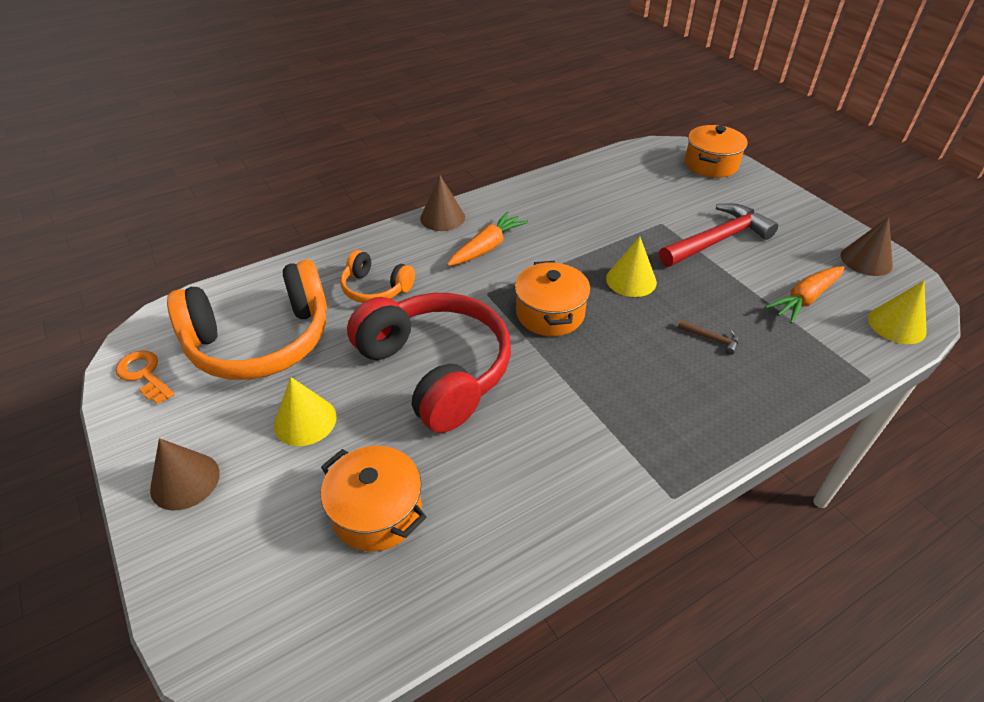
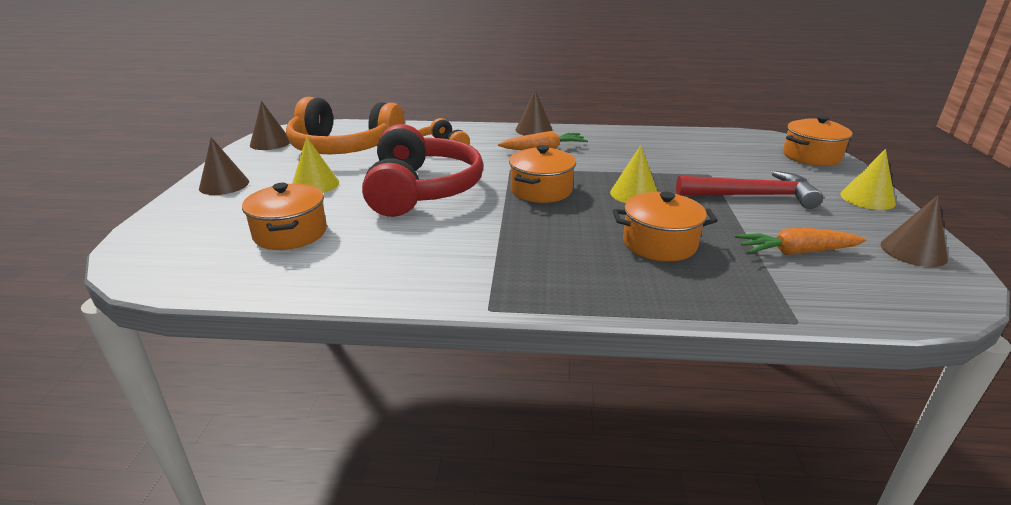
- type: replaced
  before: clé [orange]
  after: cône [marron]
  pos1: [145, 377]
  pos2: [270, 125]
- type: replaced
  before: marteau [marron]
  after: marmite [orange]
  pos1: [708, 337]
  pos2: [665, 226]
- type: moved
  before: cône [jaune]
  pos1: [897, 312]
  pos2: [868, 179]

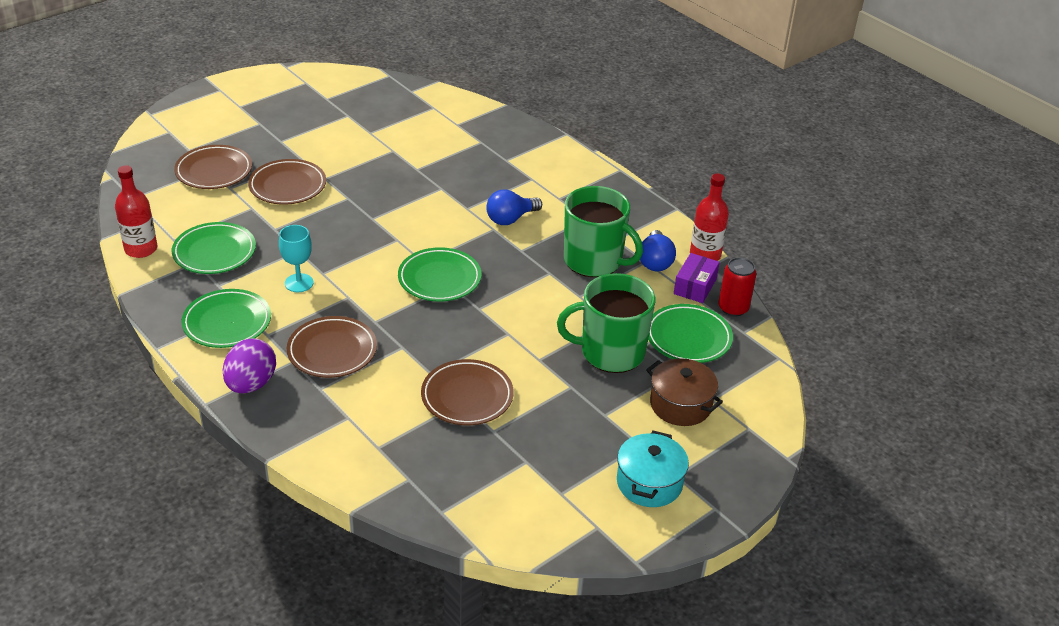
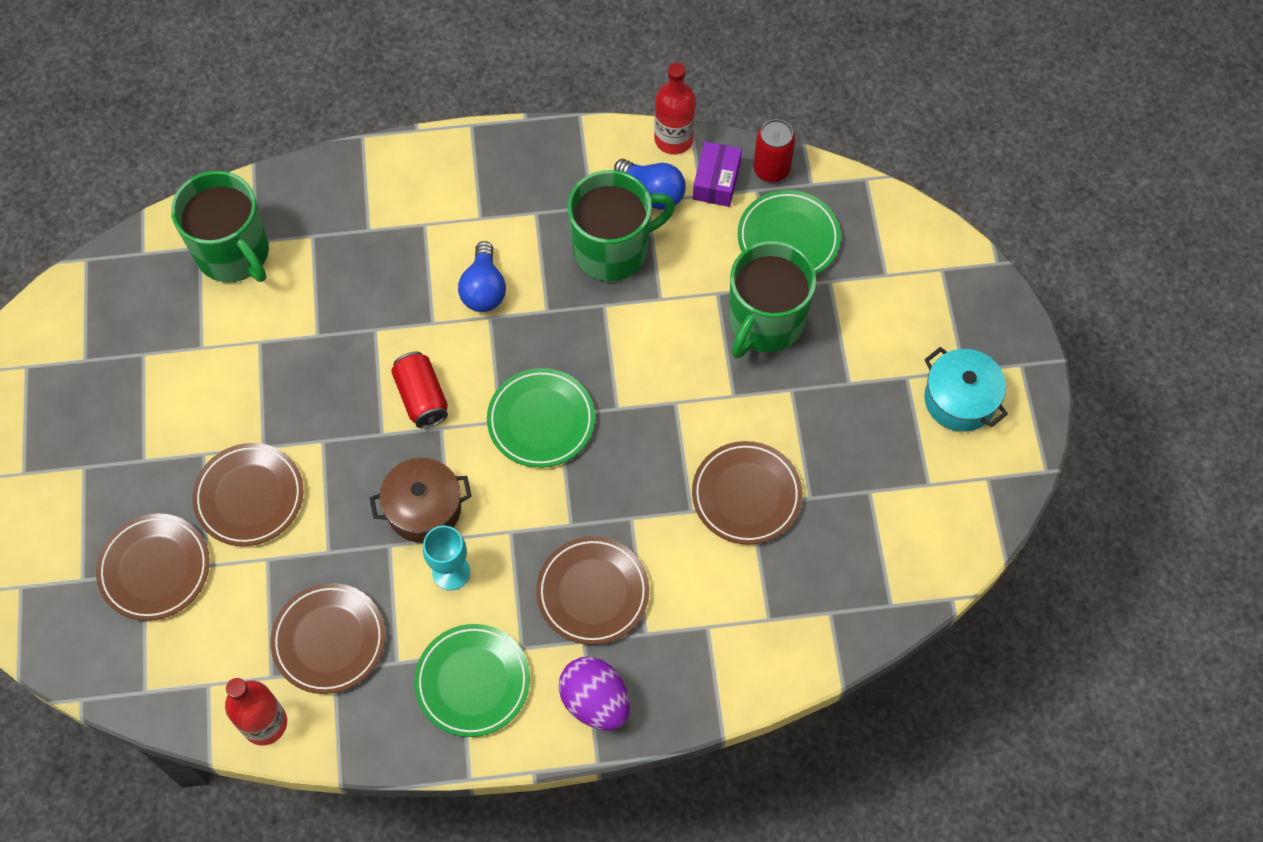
- type: added
  after: tasse [vert]
  pos2: [220, 226]
- type: recoloured
  before: assiette [vert]
  after: assiette [marron]
  pos1: [214, 248]
  pos2: [327, 638]
- type: moved
  before: marmite [marron]
  pos1: [684, 392]
  pos2: [421, 500]
- type: added
  after: canette [rouge]
  pos2: [419, 390]
- type: turned
  before: boîte [violet]
  pos1: [697, 278]
  pos2: [717, 174]
  turn: 45

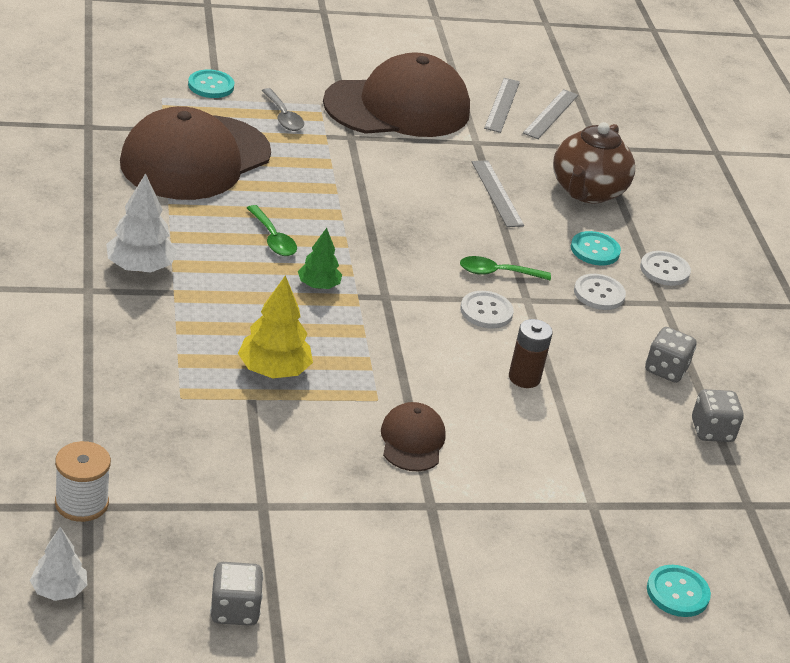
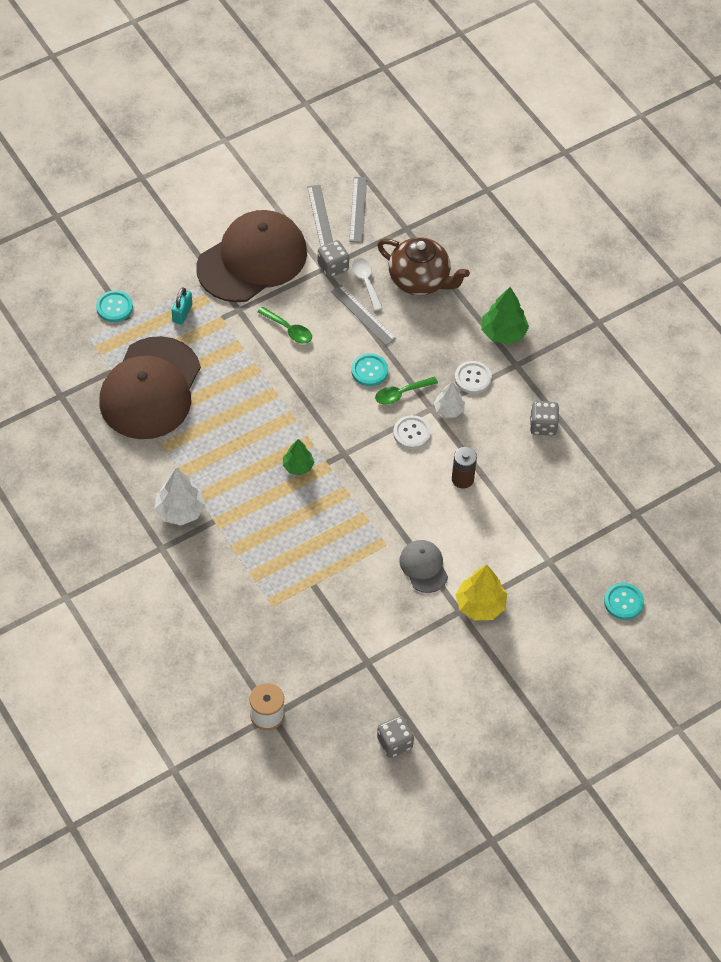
- type: replaced
  before: cuillère [gris]
  after: cadenas [turquoise]
  pos1: [283, 109]
  pos2: [182, 306]
- type: moved
  before: cuillère [vert]
  pos1: [272, 230]
  pos2: [284, 325]
- type: moved
  before: dé [gris]
  pos1: [718, 415]
  pos2: [333, 259]
- type: moved
  before: bouton [turquoise]
  pos1: [596, 248]
  pos2: [369, 369]
- type: added
  after: cuillère [blanc]
  pos2: [367, 284]
- type: turned
  before: théière [marron]
  pos1: [594, 162]
  pos2: [423, 266]
  turn: -60
- type: recoloured
  before: casquette [marron]
  after: casquette [gris]
  pos1: [413, 436]
  pos2: [423, 566]
- type: moved
  before: arbre [blanc]
  pos1: [58, 564]
  pos2: [449, 400]
- type: moved
  before: arbre [jaune]
  pos1: [275, 326]
  pos2: [481, 593]
- type: replaced
  before: bouton [blanc]
  after: arbre [vert]
  pos1: [665, 268]
  pos2: [505, 316]

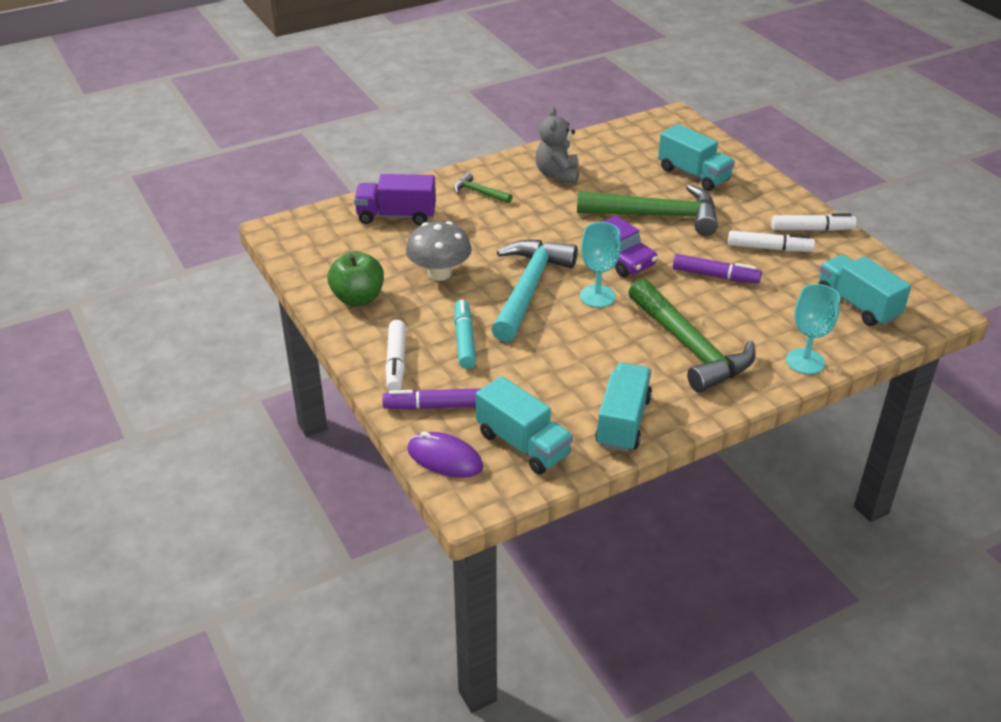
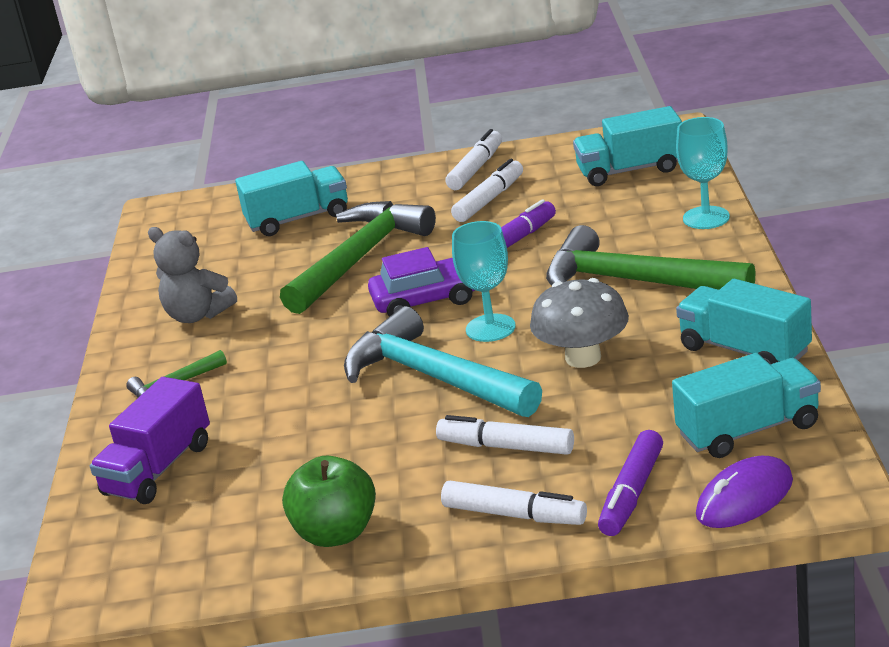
- type: recoloured
  before: feutre [turquoise]
  after: feutre [blanc]
  pos1: [465, 334]
  pos2: [505, 435]
- type: moved
  before: champignon [gris]
  pos1: [439, 251]
  pos2: [579, 323]
- type: turned
  before: marteau [vert]
  pos1: [691, 335]
  pos2: [651, 257]
  turn: -150

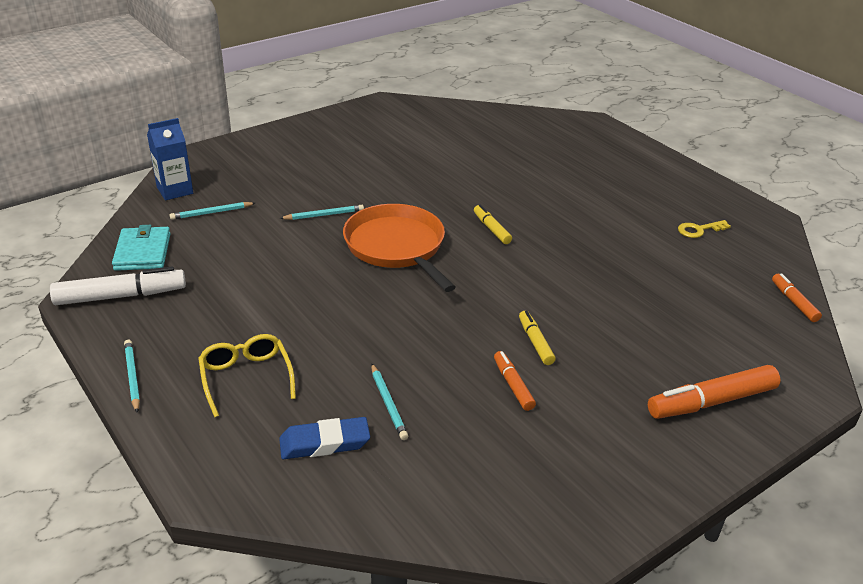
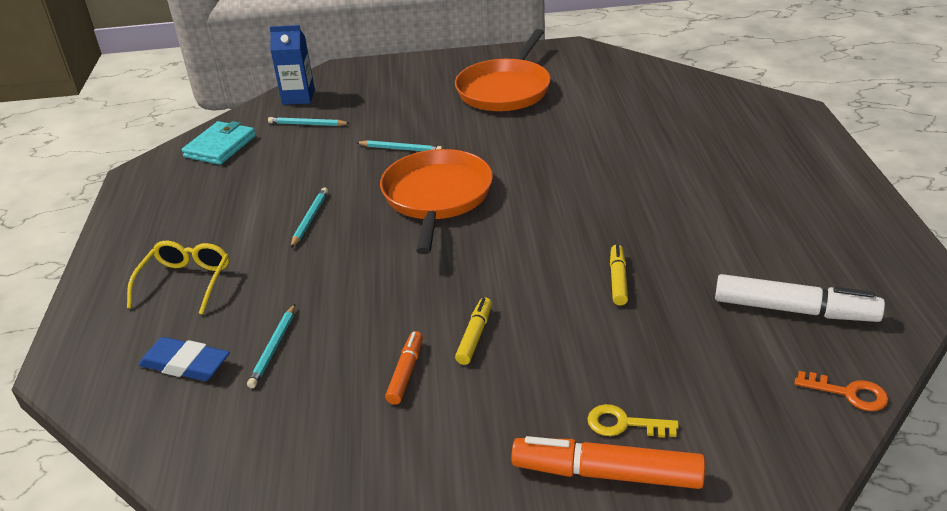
- type: moved
  before: crayon [turquoise]
  pos1: [132, 376]
  pos2: [309, 217]
- type: added
  after: poêle [orange]
  pos2: [503, 70]
- type: moved
  before: clé [jaune]
  pos1: [704, 229]
  pos2: [633, 421]
- type: moved
  before: feutre [jaune]
  pos1: [493, 224]
  pos2: [619, 275]
- type: moved
  before: feutre [blanc]
  pos1: [118, 286]
  pos2: [800, 298]
- type: replaced
  before: feutre [orange]
  after: clé [orange]
  pos1: [797, 297]
  pos2: [841, 391]

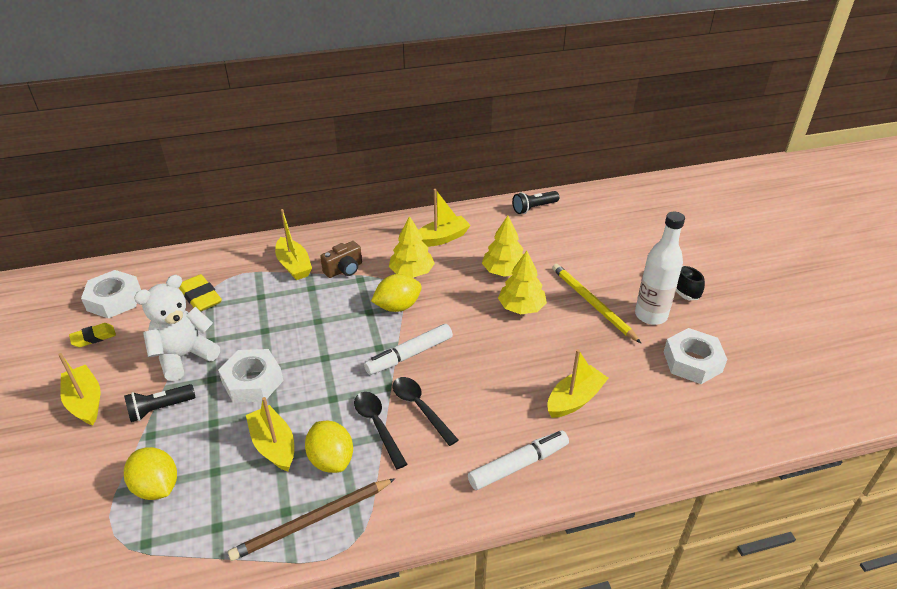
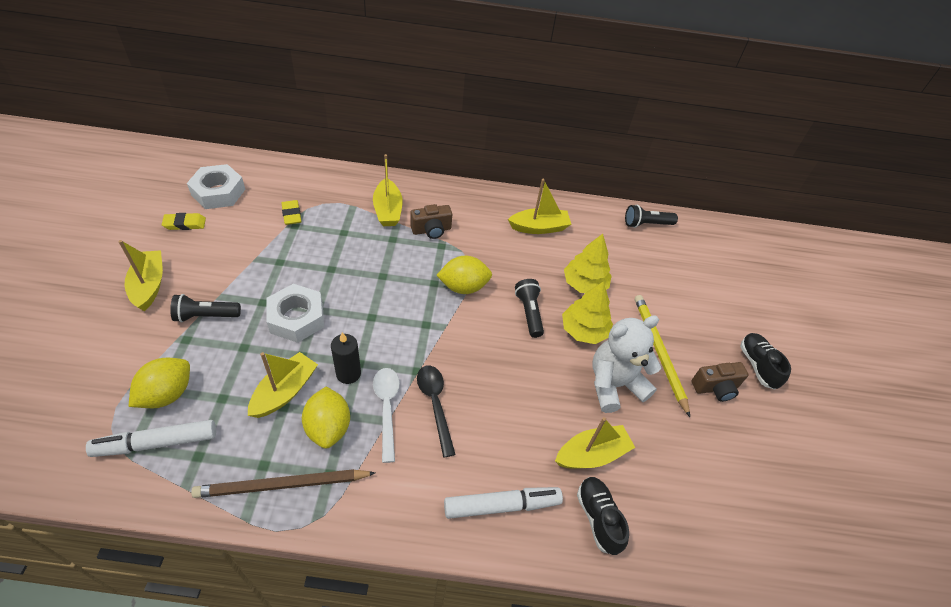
- type: moved
  before: feutre [blanc]
  pos1: [408, 349]
  pos2: [151, 438]
- type: turned
  before: citron [jaune]
  pos1: [150, 473]
  pos2: [159, 383]
  turn: 60
- type: turned
  before: bateau [jaune]
  pos1: [270, 434]
  pos2: [283, 385]
  turn: 45
- type: resized
  before: gomme [jaune]
  pos1: [200, 292]
  pos2: [291, 212]
  scale: 0.66
- type: added
  after: bougie [noir]
  pos2: [346, 358]
- type: recoloured
  before: cuillère [noir]
  after: cuillère [blanc]
  pos1: [380, 430]
  pos2: [386, 415]
- type: added
  after: lampe de poche [noir]
  pos2: [529, 308]
- type: added
  after: chaussure [noir]
  pos2: [603, 516]
- type: moved
  before: ours en peluche [blanc]
  pos1: [177, 328]
  pos2: [626, 364]
- type: replaced
  before: bouteille [blanc]
  after: appareil photo [marron]
  pos1: [660, 268]
  pos2: [720, 382]
- type: removed
  before: arbre [jaune]
  pos1: [412, 247]
- type: removed
  before: écrou [blanc]
  pos1: [695, 356]

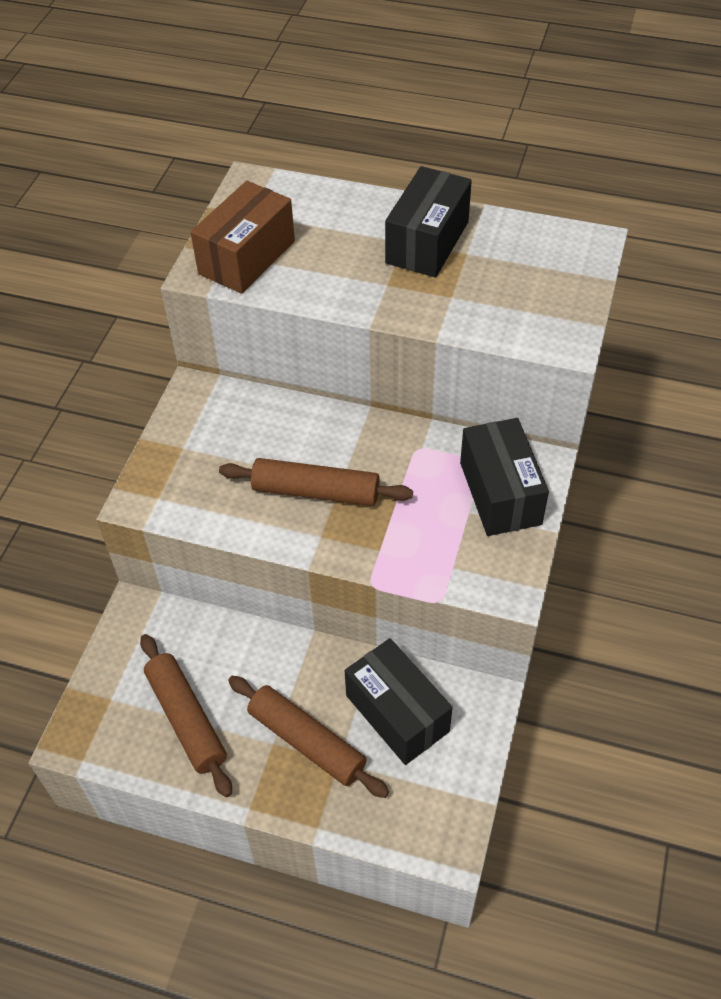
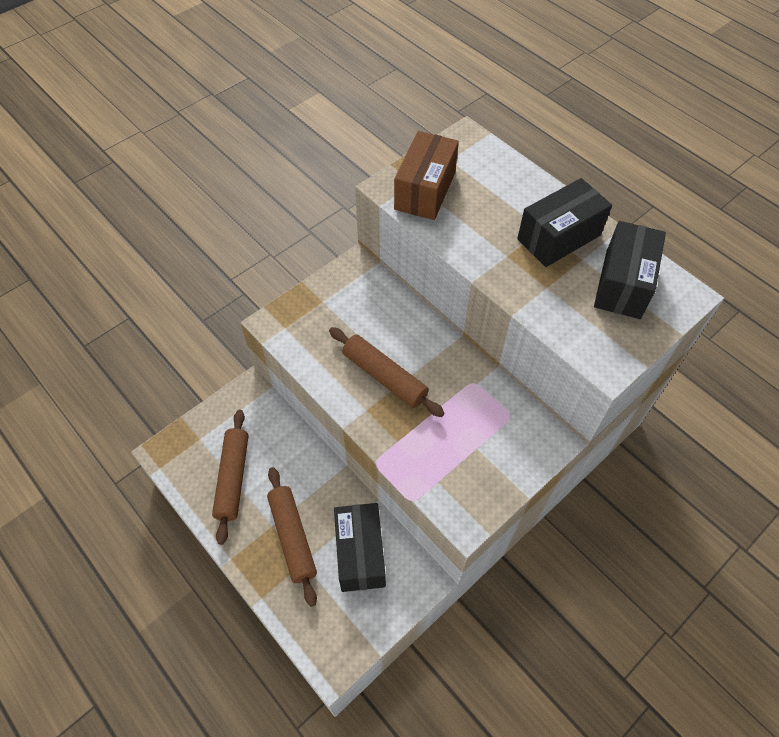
- type: turned
  before: boîte [marron]
  pos1: [242, 237]
  pos2: [426, 175]
  turn: -45
- type: moved
  before: boîte [noir]
  pos1: [504, 477]
  pos2: [630, 270]

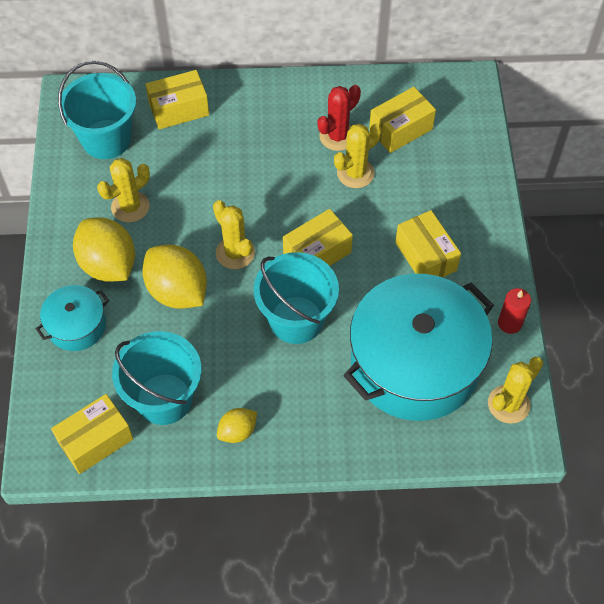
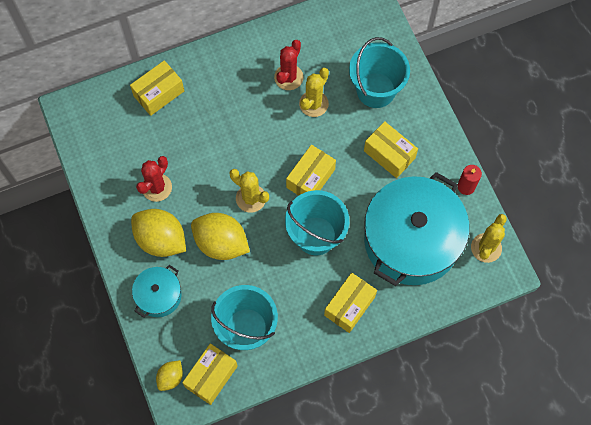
- type: recoloured
  before: cactus [jaune]
  after: cactus [rouge]
  pos1: [123, 190]
  pos2: [154, 179]
- type: moved
  before: citron [jaune]
  pos1: [237, 425]
  pos2: [169, 375]
- type: moved
  before: boîte [jaune]
  pos1: [402, 120]
  pos2: [350, 303]
- type: moved
  before: seau [turquoise]
  pos1: [97, 110]
  pos2: [379, 72]

